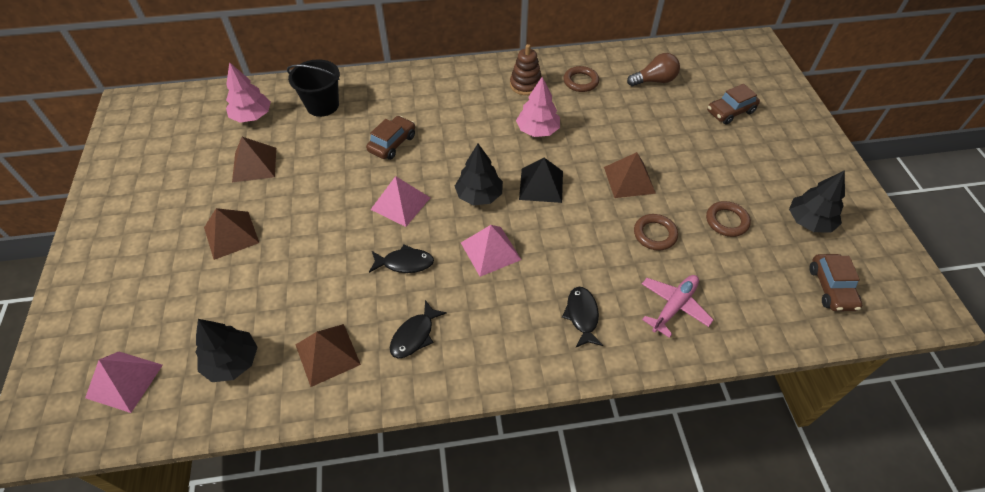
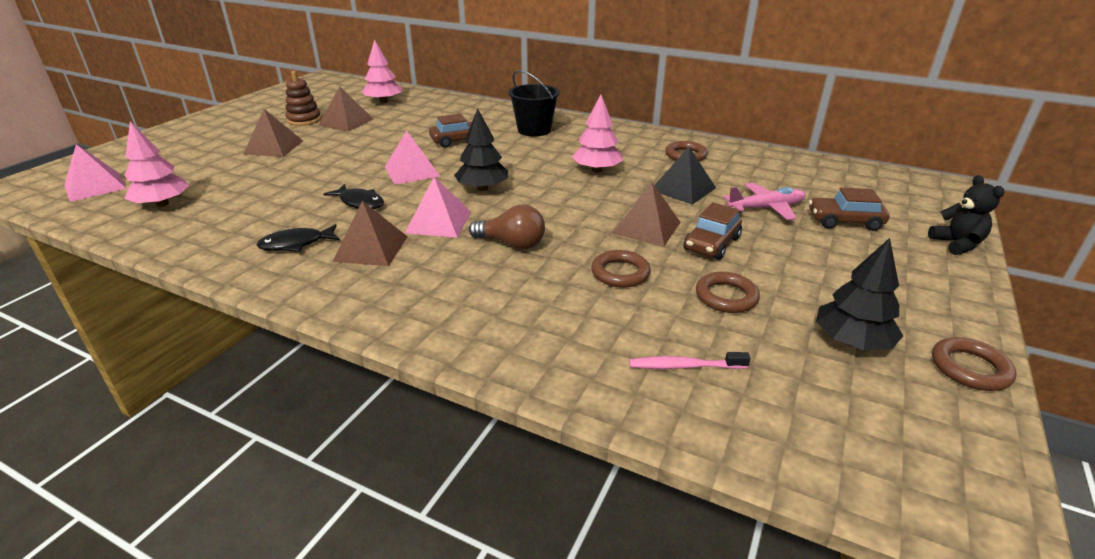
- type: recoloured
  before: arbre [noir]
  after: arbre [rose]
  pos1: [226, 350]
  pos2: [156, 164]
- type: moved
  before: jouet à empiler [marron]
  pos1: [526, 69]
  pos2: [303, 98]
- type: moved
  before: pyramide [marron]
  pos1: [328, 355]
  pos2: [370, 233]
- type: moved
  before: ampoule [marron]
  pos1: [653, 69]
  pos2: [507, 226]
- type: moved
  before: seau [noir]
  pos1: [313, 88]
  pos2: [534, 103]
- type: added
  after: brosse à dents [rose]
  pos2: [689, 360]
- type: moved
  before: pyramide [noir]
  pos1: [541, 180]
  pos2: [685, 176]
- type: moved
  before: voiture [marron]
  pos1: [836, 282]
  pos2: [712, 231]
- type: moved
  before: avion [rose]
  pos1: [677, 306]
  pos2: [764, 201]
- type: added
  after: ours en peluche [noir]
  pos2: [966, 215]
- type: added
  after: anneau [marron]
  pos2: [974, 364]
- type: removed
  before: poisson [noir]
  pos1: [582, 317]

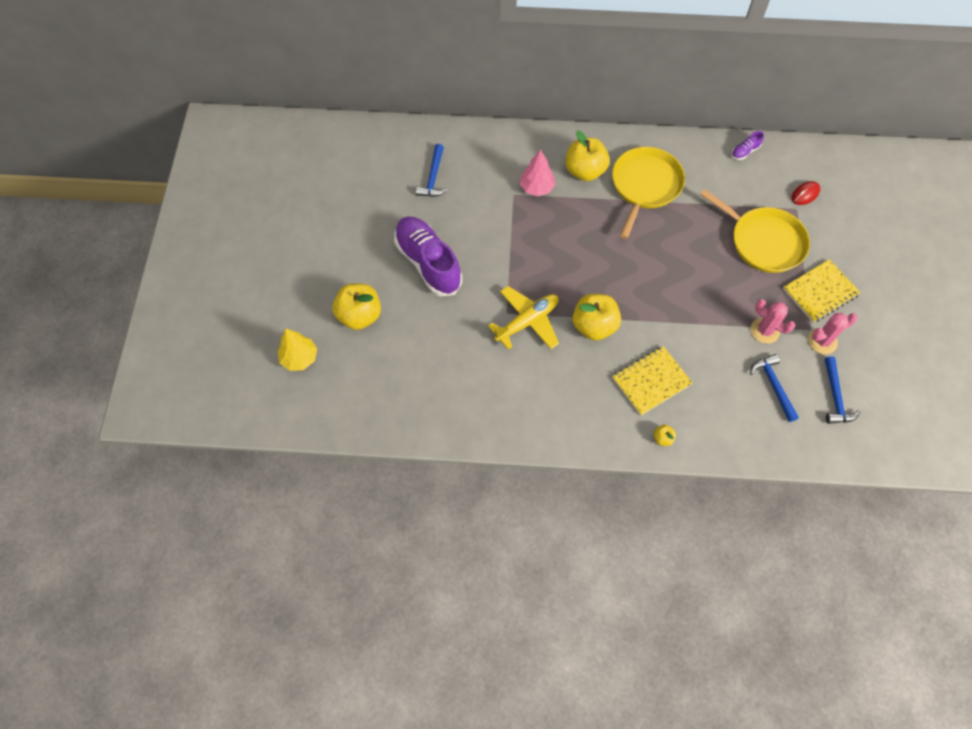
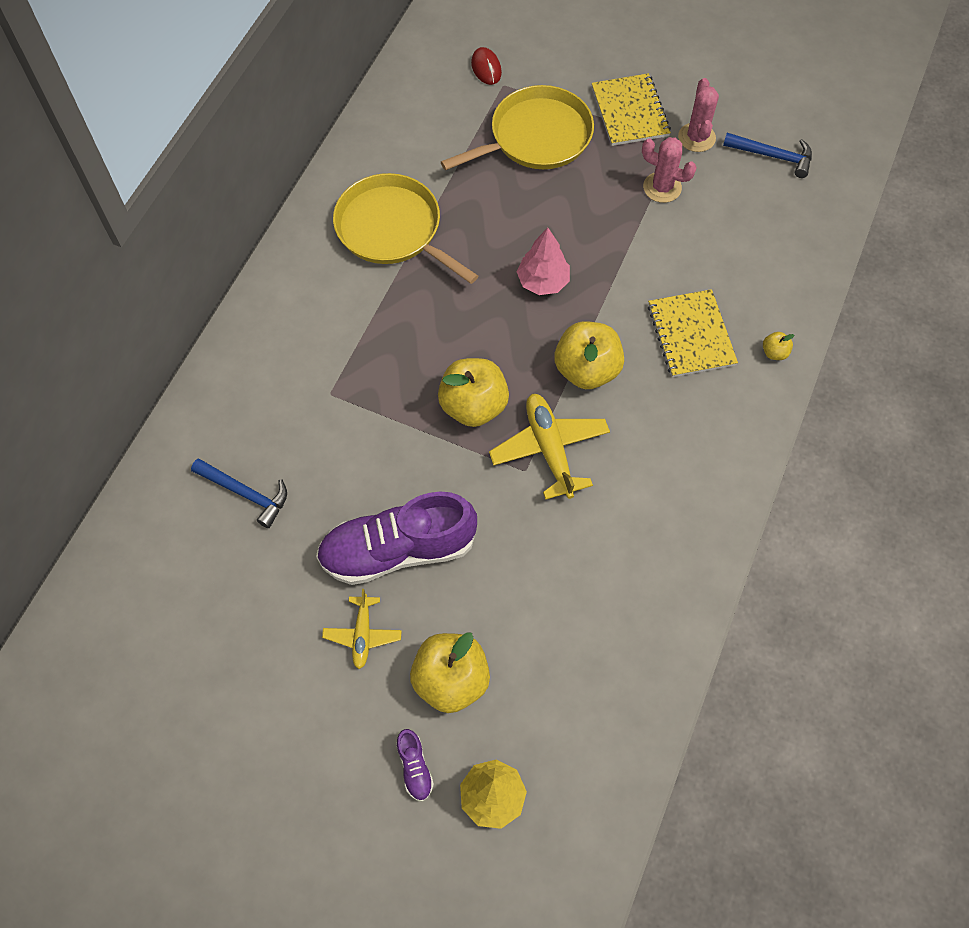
- type: added
  after: avion [jaune]
  pos2: [362, 629]
- type: moved
  before: chaussure [violet]
  pos1: [747, 145]
  pos2: [415, 765]
- type: moved
  before: pomme [jaune]
  pos1: [587, 155]
  pos2: [473, 392]
- type: moved
  before: arbre [rose]
  pos1: [538, 173]
  pos2: [543, 261]
- type: turned
  before: cactus [rose]
  pos1: [773, 321]
  pos2: [669, 170]
  turn: 60
- type: removed
  before: marteau [bleu]
  pos1: [774, 388]

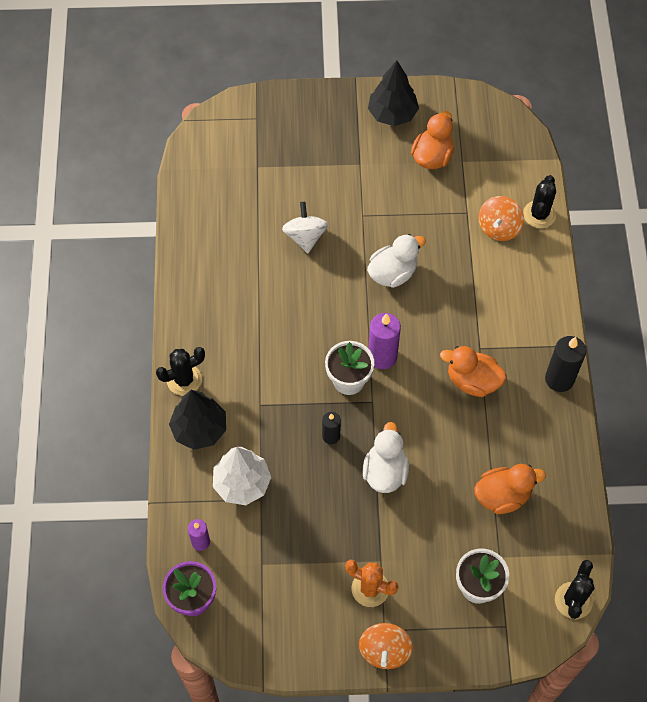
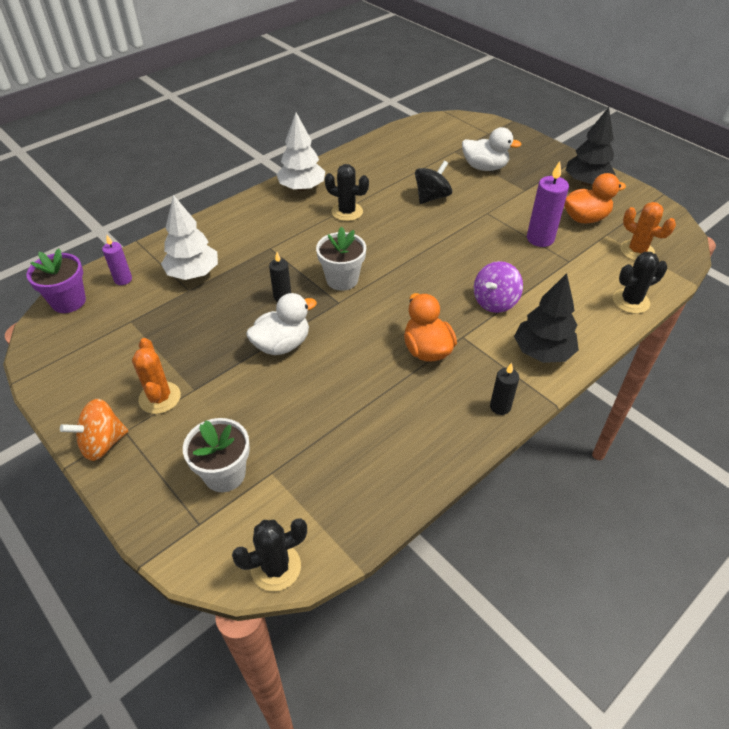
- type: added
  after: arbre [blanc]
  pos2: [300, 152]
- type: moved
  before: cactus [noir]
  pos1: [180, 371]
  pos2: [347, 192]
- type: recoloured
  before: toupie [blanc]
  after: toupie [noir]
  pos1: [305, 227]
  pos2: [433, 182]
- type: moved
  before: canard [blanc]
  pos1: [396, 261]
  pos2: [492, 149]
- type: added
  after: toupie [violet]
  pos2: [498, 287]
- type: resized
  before: bougie [noir]
  pos1: [565, 364]
  pos2: [504, 389]
  scale: 0.6
- type: moved
  before: arbre [noir]
  pos1: [197, 420]
  pos2: [546, 318]
- type: moved
  before: bougie [violet]
  pos1: [385, 341]
  pos2: [548, 204]
- type: added
  after: cactus [orange]
  pos2: [648, 231]
- type: removed
  before: canard [orange]
  pos1: [510, 489]
- type: removed
  before: toupie [orange]
  pos1: [501, 218]

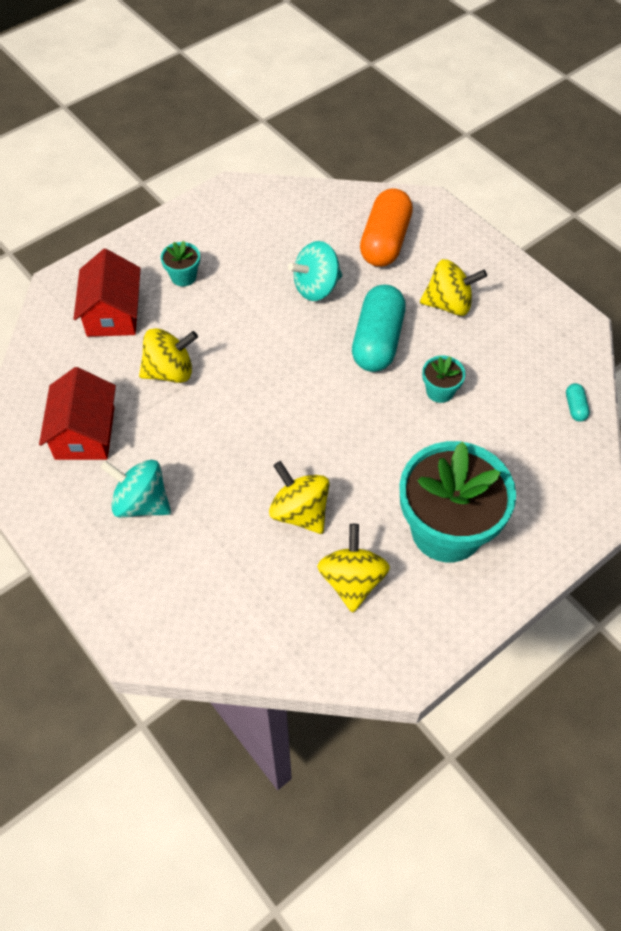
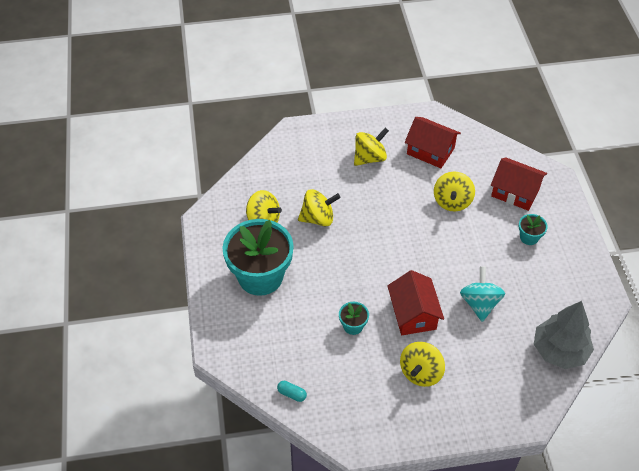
- type: recoloured
  before: toupie [turquoise]
  after: toupie [jaune]
  pos1: [135, 489]
  pos2: [371, 147]
- type: replaced
  before: gélule [turquoise]
  after: maison [rouge]
  pos1: [379, 328]
  pos2: [415, 302]
- type: added
  after: arbre [gris]
  pos2: [564, 335]
- type: removed
  before: gélule [orange]
  pos1: [386, 227]

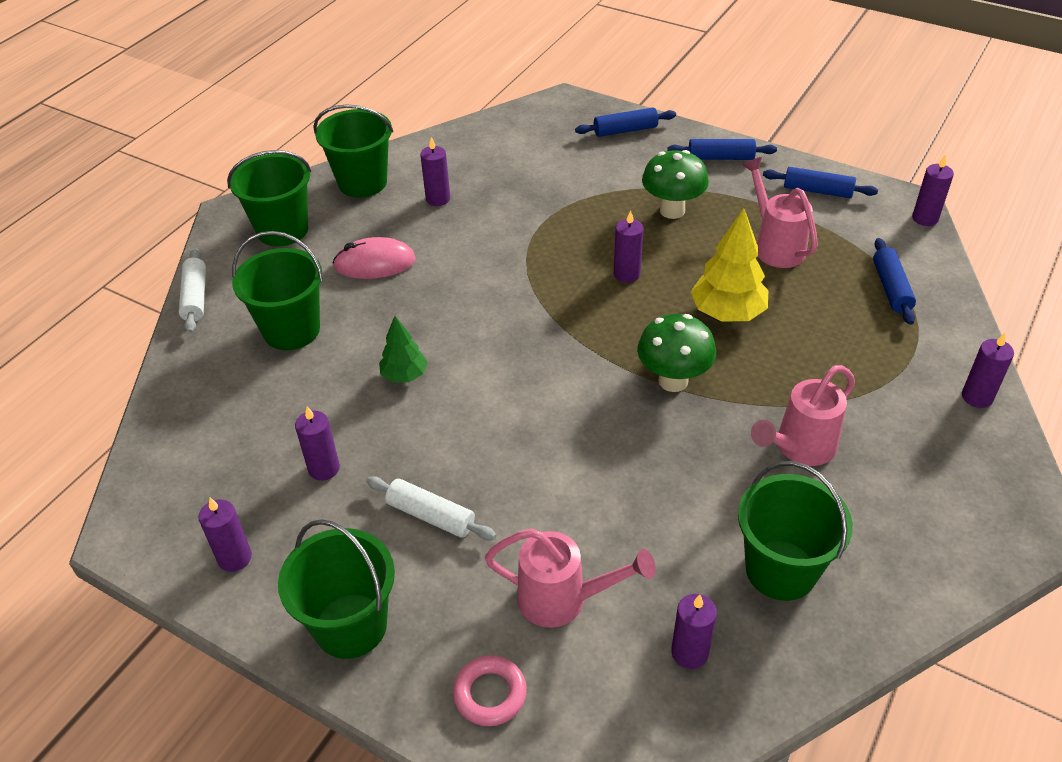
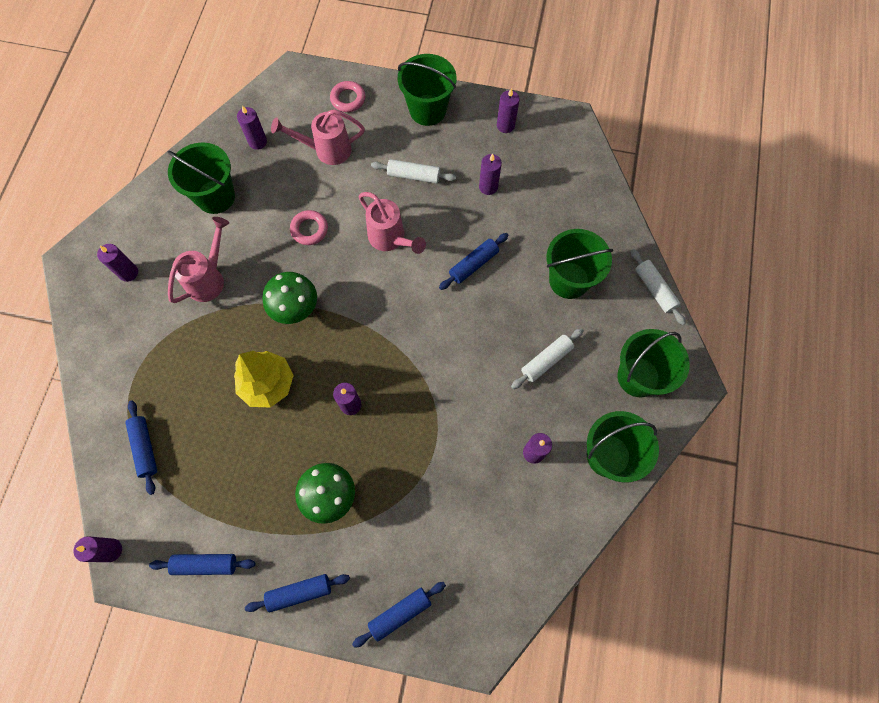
- type: moved
  before: bougie [violet]
  pos1: [988, 370]
  pos2: [117, 263]
- type: added
  after: anneau [rose]
  pos2: [309, 227]
- type: moved
  before: arrosoir [rose]
  pos1: [780, 212]
  pos2: [392, 223]
- type: replaced
  before: arbre [vert]
  after: rouleau à pâtisserie [bleu]
  pos1: [403, 349]
  pos2: [474, 261]
- type: replaced
  before: souris [rose]
  after: rouleau à pâtisserie [blanc]
  pos1: [374, 258]
  pos2: [547, 358]

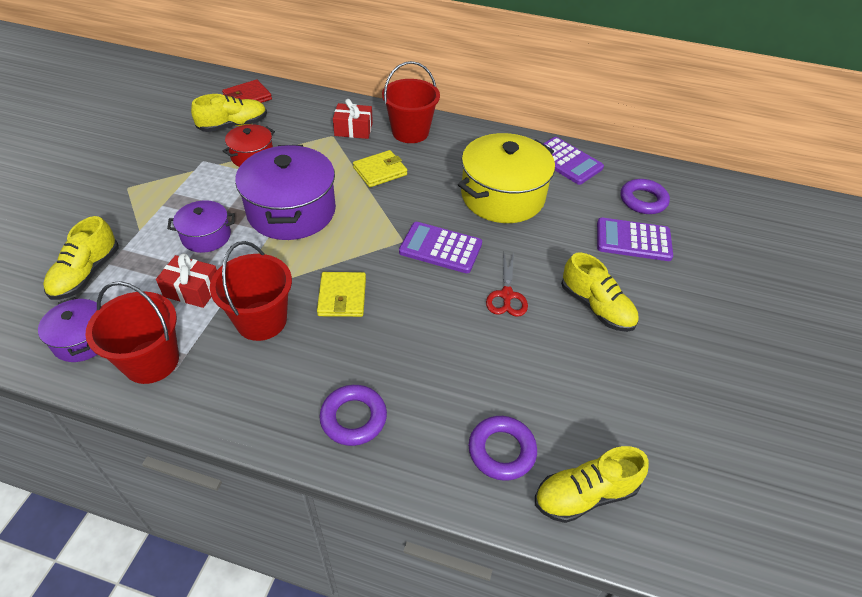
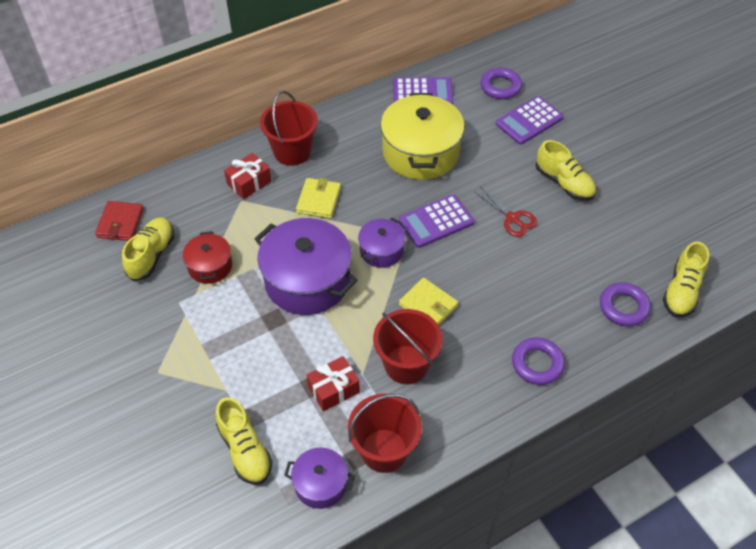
- type: moved
  before: marmite [violet]
  pos1: [201, 226]
  pos2: [382, 243]
- type: turned
  before: chaussure [jaune]
  pos1: [599, 292]
  pos2: [565, 170]
  turn: 45

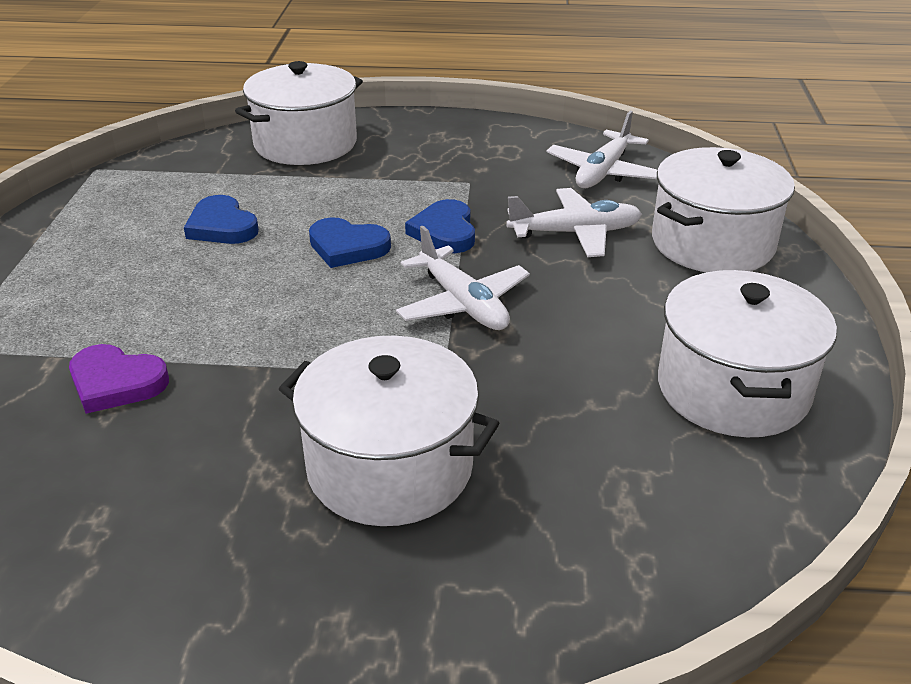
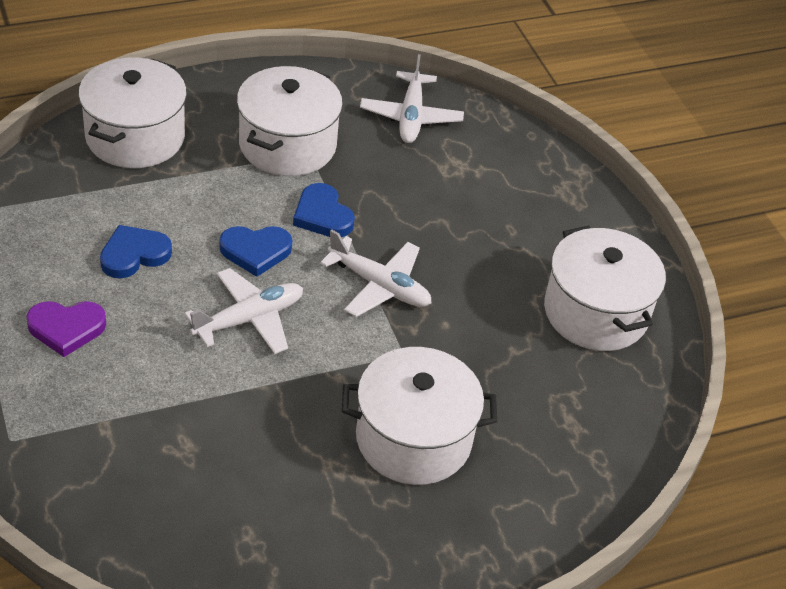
- type: moved
  before: cœur [violet]
  pos1: [119, 379]
  pos2: [66, 329]
- type: turned
  before: cœur [bleu]
  pos1: [221, 219]
  pos2: [136, 252]
  turn: 120
- type: moved
  before: avion [blanc]
  pos1: [574, 222]
  pos2: [243, 311]
- type: moved
  before: marmite [blanc]
  pos1: [723, 209]
  pos2: [290, 121]

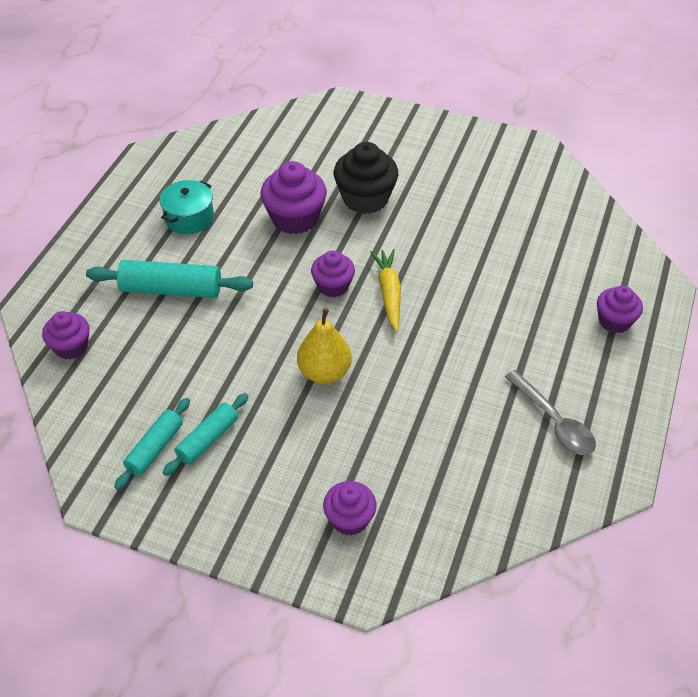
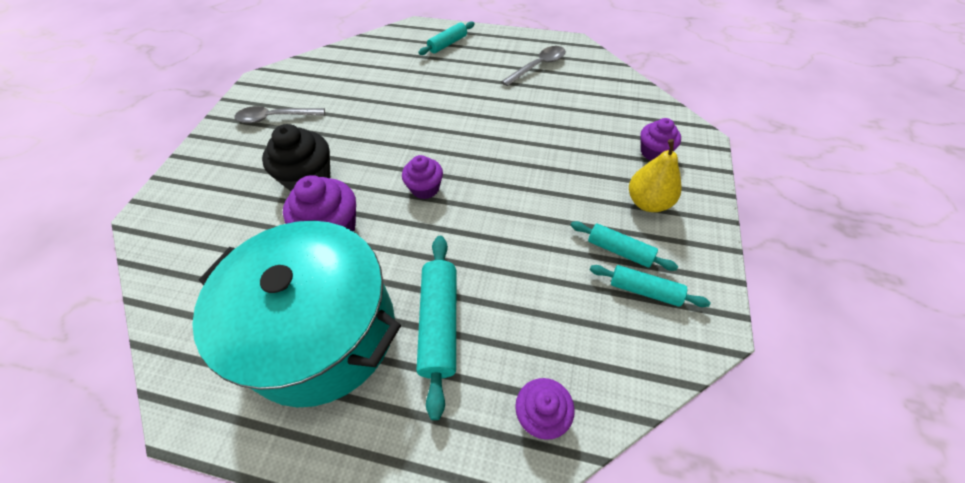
- type: resized
  before: marmite [turquoise]
  pos1: [187, 207]
  pos2: [296, 314]
  scale: 2.5
- type: added
  after: cuillère [gris]
  pos2: [280, 114]
- type: replaced
  before: muffin [violet]
  after: rouleau à pâtisserie [turquoise]
  pos1: [620, 309]
  pos2: [446, 38]
- type: moved
  before: poire [jaune]
  pos1: [324, 346]
  pos2: [655, 175]
- type: removed
  before: carotte [jaune]
  pos1: [385, 290]

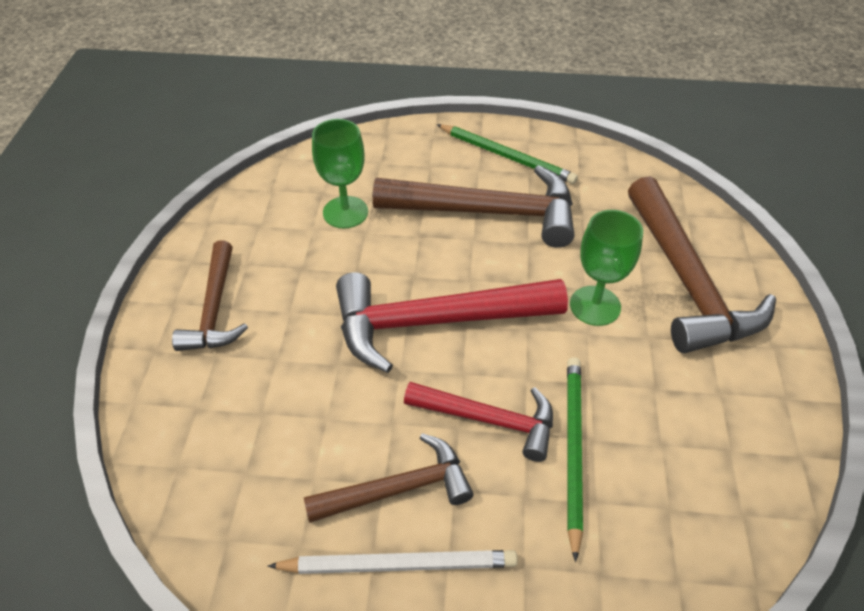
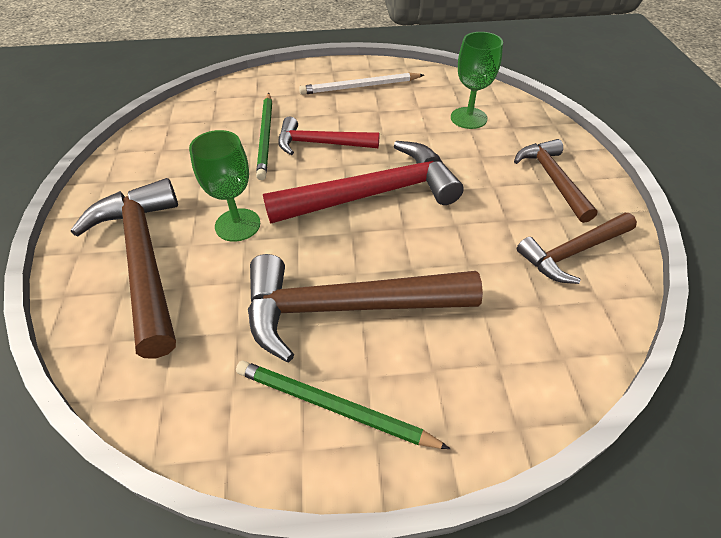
- type: moved
  before: verre à pied [vert]
  pos1: [340, 173]
  pos2: [477, 80]
- type: moved
  before: marteau [marron]
  pos1: [388, 478]
  pos2: [577, 248]

